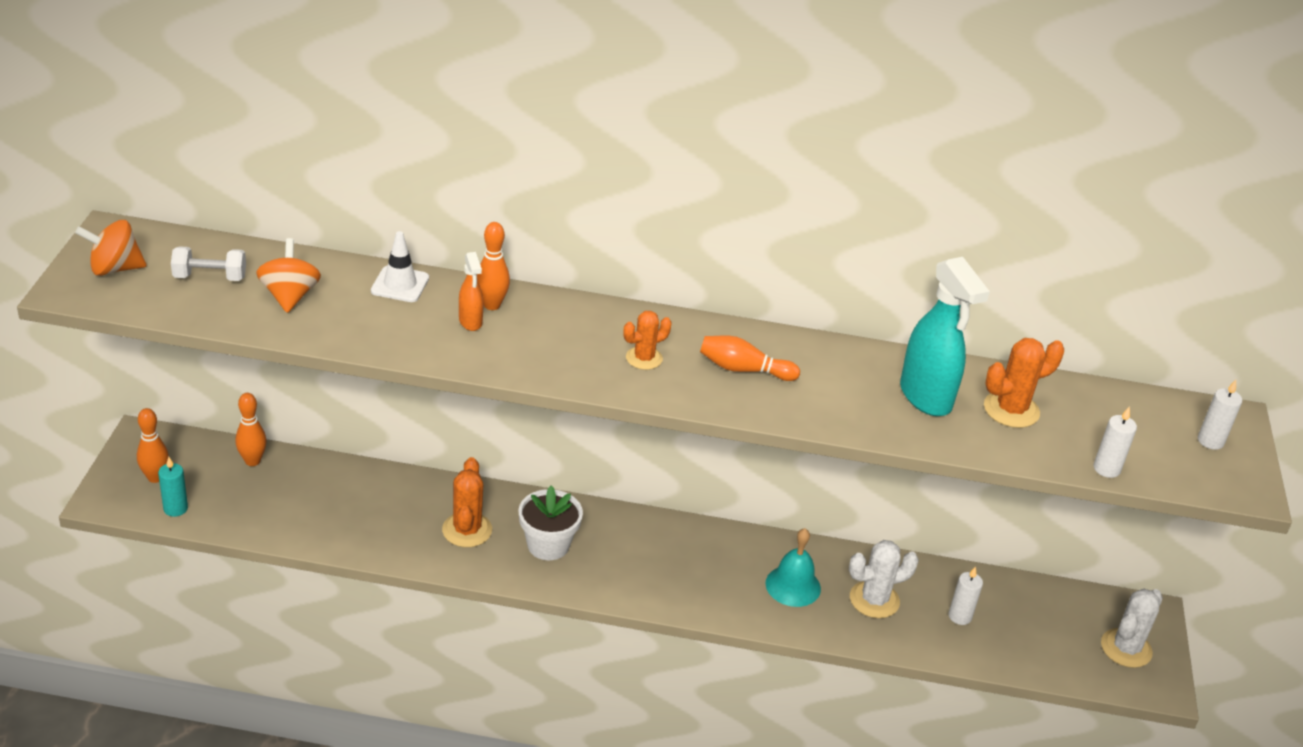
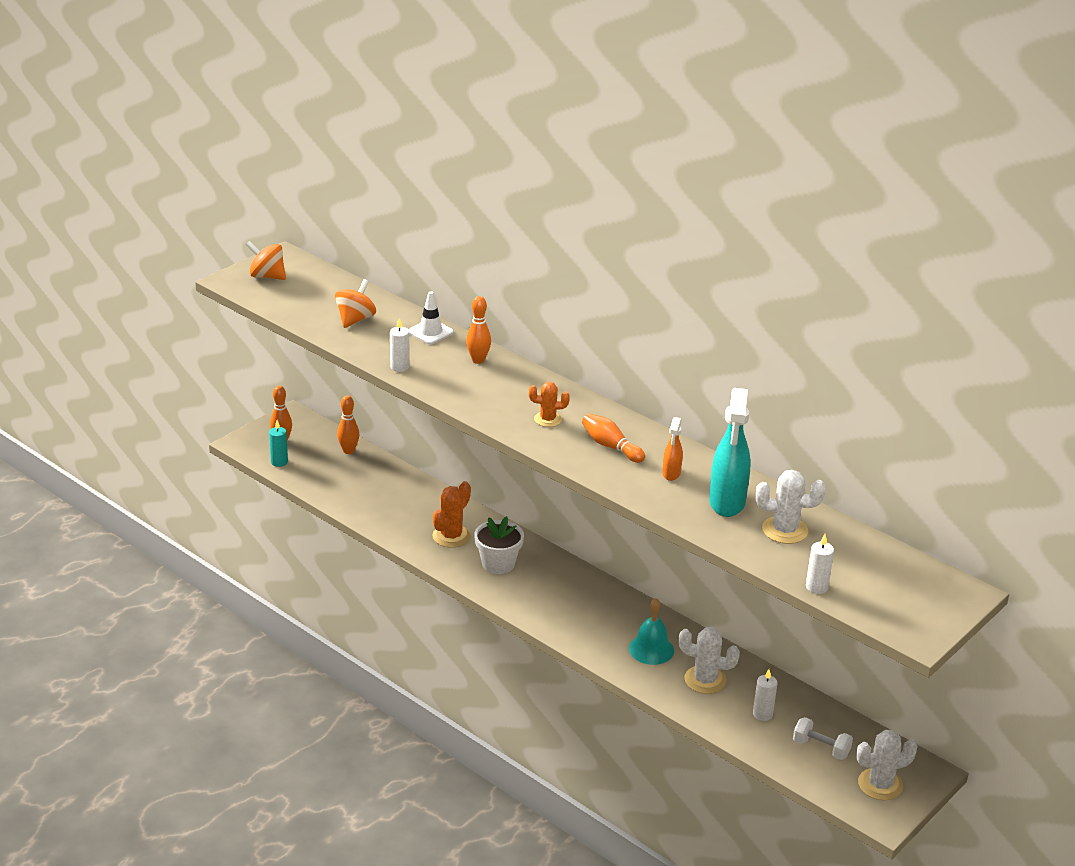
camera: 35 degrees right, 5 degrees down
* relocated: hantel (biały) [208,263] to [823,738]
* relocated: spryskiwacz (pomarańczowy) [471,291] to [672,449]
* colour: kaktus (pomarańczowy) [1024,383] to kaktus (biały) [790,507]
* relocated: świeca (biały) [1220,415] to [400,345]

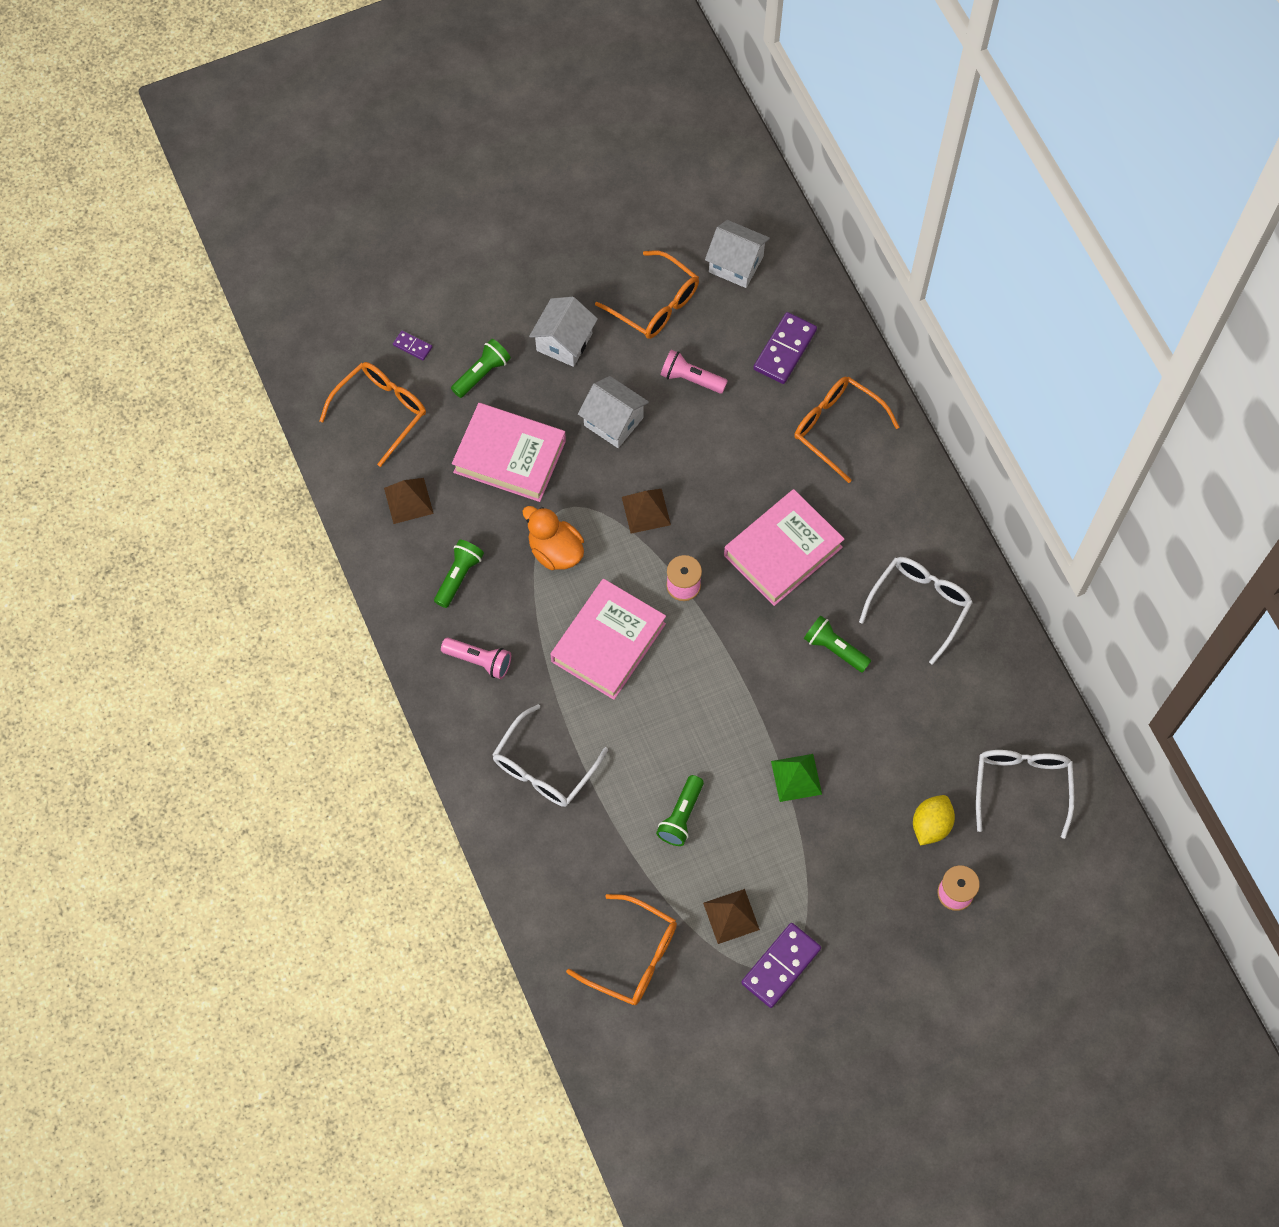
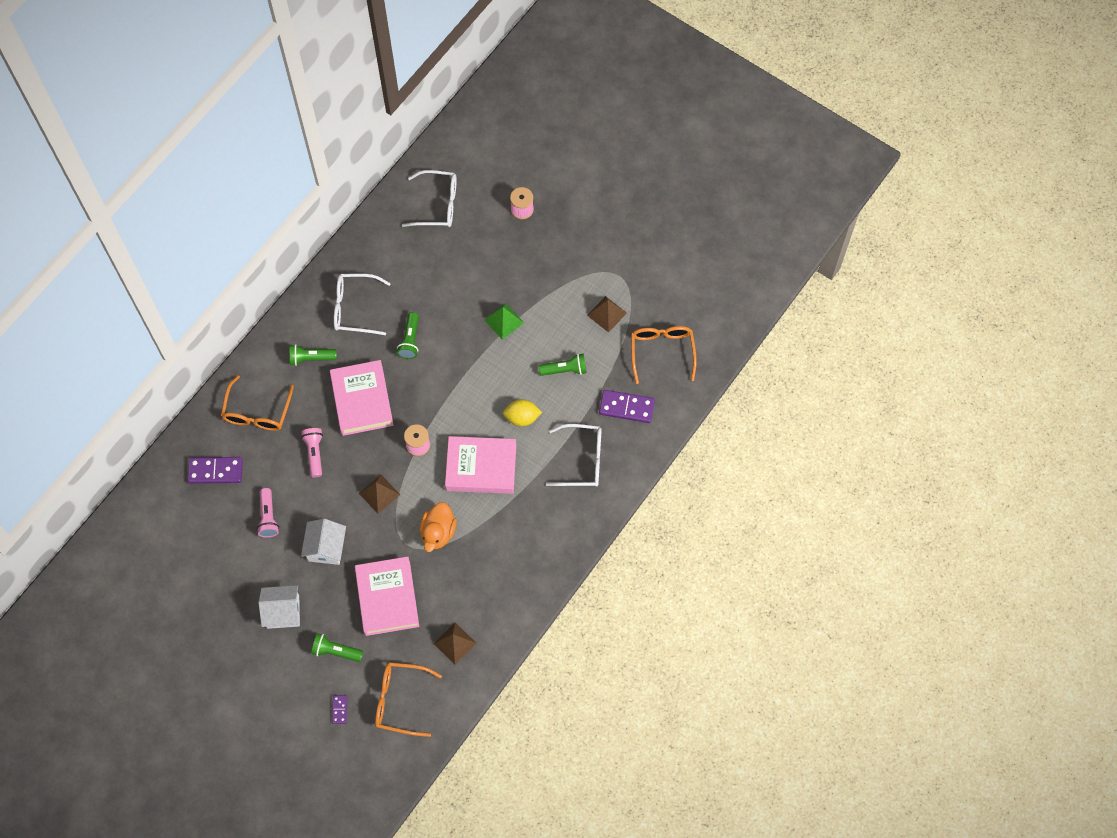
camera: 120 degrees left, 0 degrees up
* relocated: latarka (zielony) [459,574] to [313,355]
* relocated: latarka (różowy) [476,658] to [312,452]
* missing: okulary (pomarańczowy) [647,294]
* missing: domek (biały) [737,254]
* spun: książka (różowy) [784,547] = [362,398] 60 degrees clockwise
* relocated: kostka domina (fioletowy) [781,965] to [627,406]
* relocated: cytryna (żółty) [934,820] to [522,412]
* spun: okulary (biały) [1025,794] = [429,198] 150 degrees counterclockwise

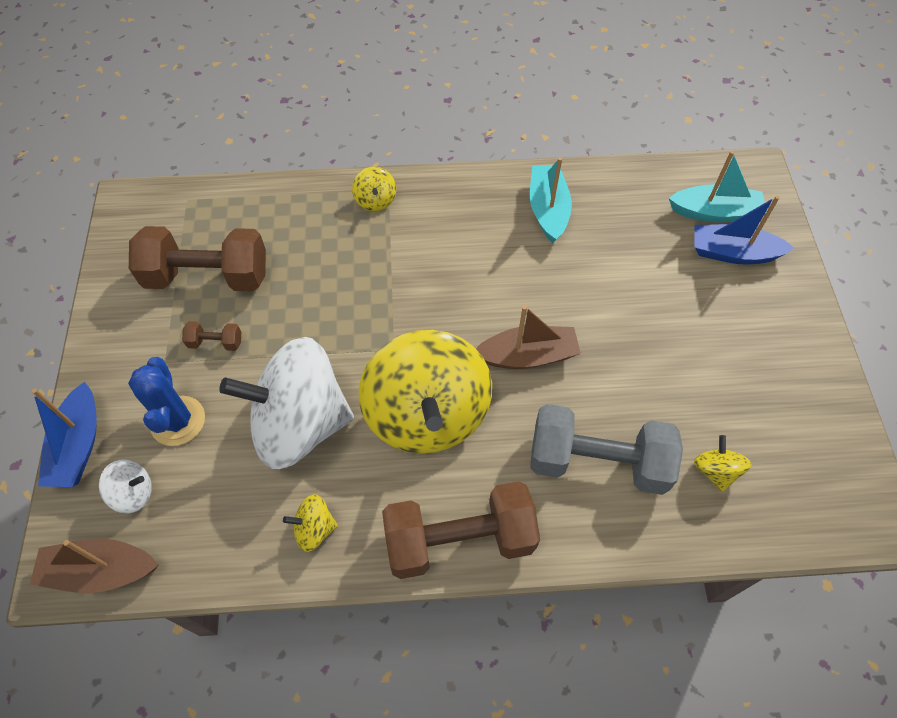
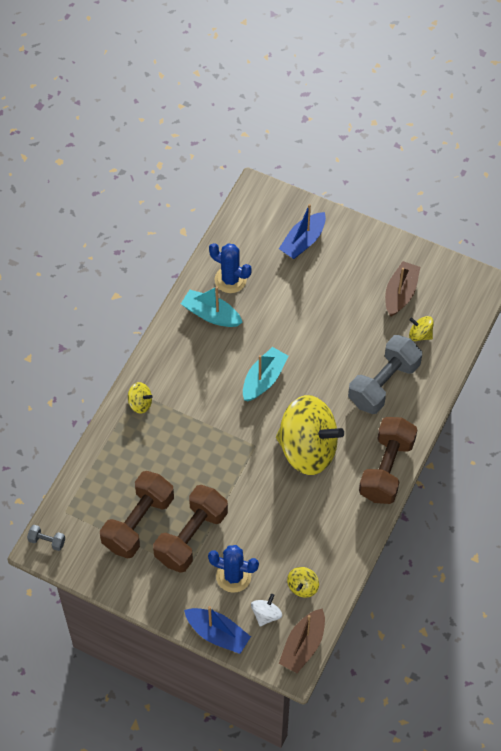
camera: 60 degrees left, 0 degrees up
* size: hantel (brązowy) [211,336] = [190,529] x2.38
* missing: bączek (biały) [286,403]
* relocated: bączek (żółty) [310,523] to [303,582]
* relocated: łódka (brązowy) [528,337] to [402,288]
* relocated: łódka (turkusowy) [717,186] to [265,374]
* appeared: hantel (szary) [46,538]
* appeared: kaktus (niebieski) [230,268]

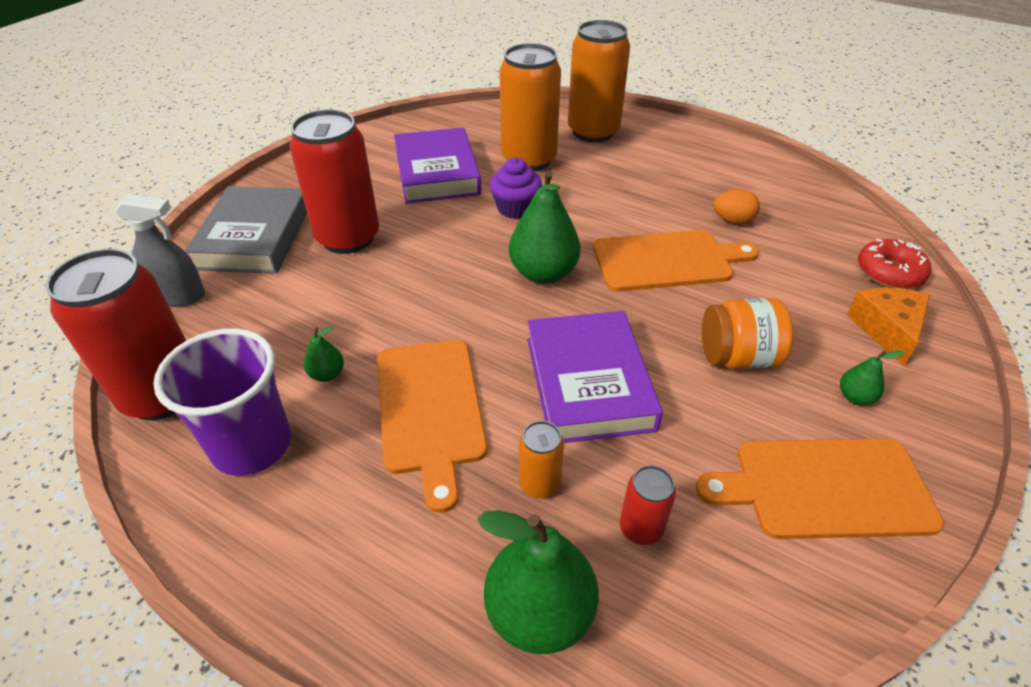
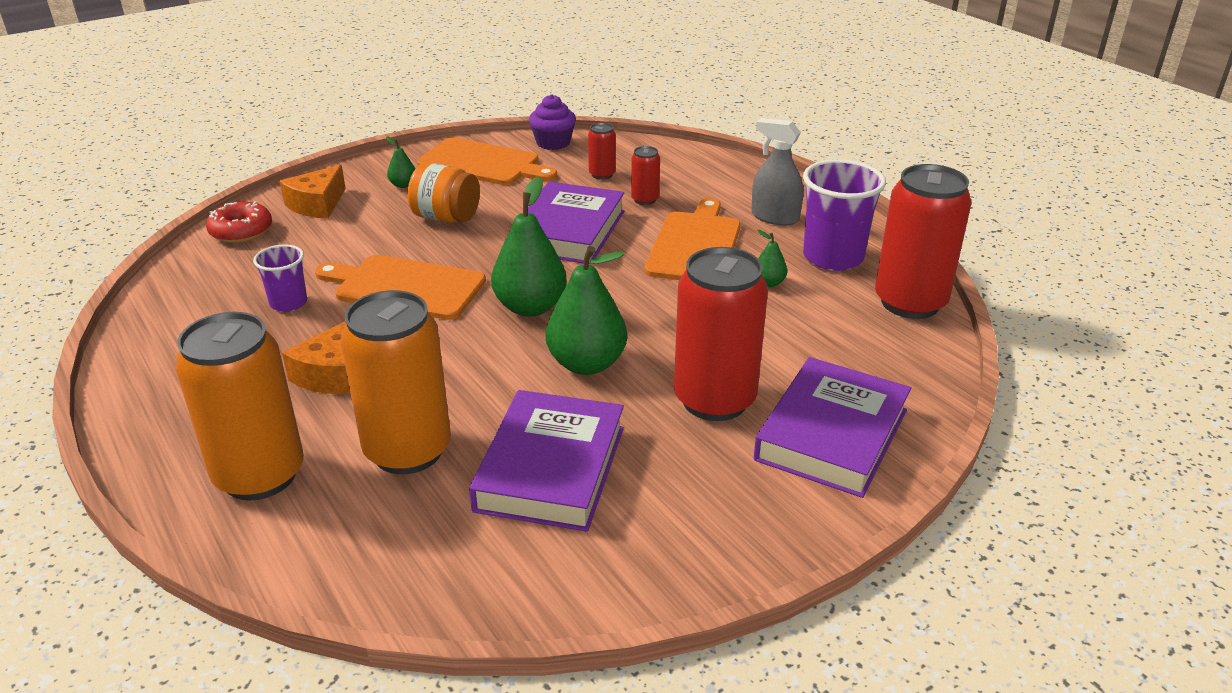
camera: 155 degrees left, 10 degrees down
* relocated: spryskiwacz (szary) [159,250] to [777,172]
* colour: książka (szary) [246,230] to książka (fioletowy) [833,427]
* relocated: gruszka (zielony) [538,582] to [586,310]
* relocated: muffinka (fioletowy) [516,188] to [552,122]
* colour: puszka (pomarańczowy) [541,459] to puszka (czerwony) [645,175]
* exchanged: jajko (pomarańczowy) [736,206] to szklanka (fioletowy) [280,278]
* appeared: ser (pomarańczowy) [316,358]

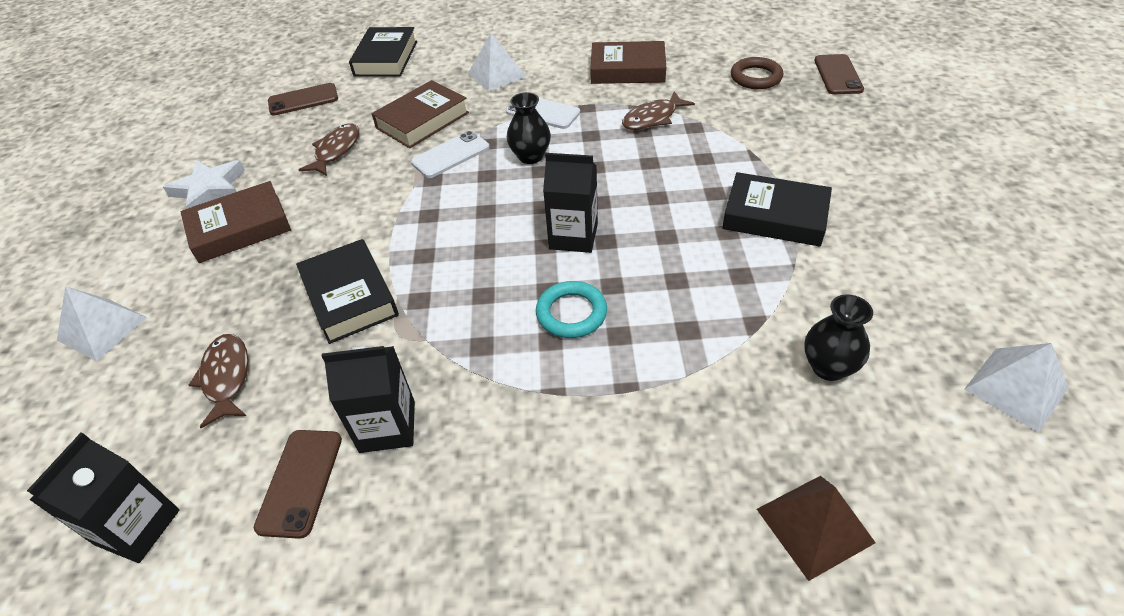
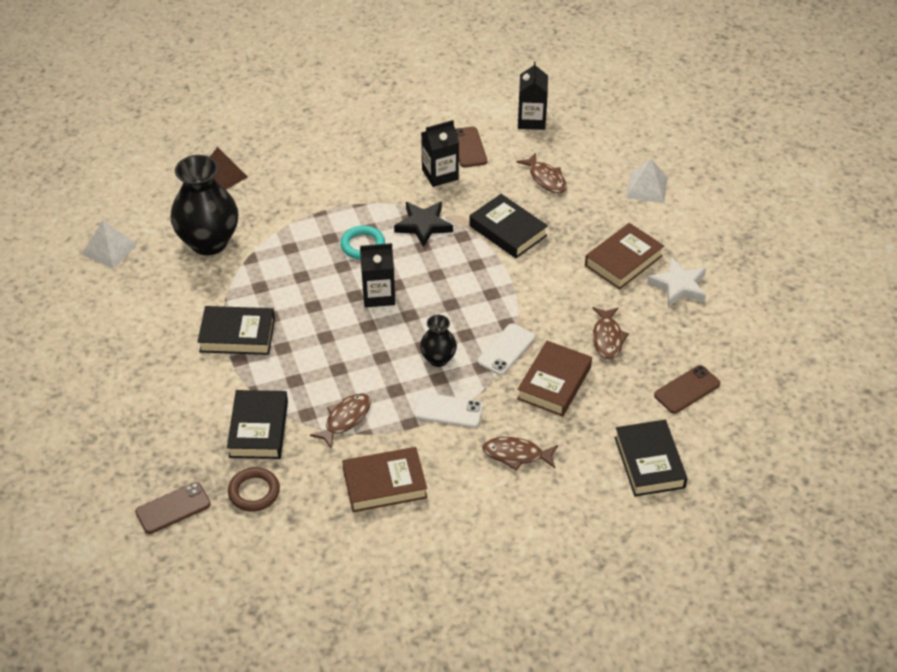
camera: 160 degrees right, 0 degrees up
* exchanged: piramida (biały) [497,62] to ryba (brązowy) [520,454]
* size: wazon (czarny) [838,337] = [204,205] x1.95
* spun: telefon (brązowy) [839,74] = [173,508] 75 degrees clockwise
* appeared: książka (czarny) [257,424]
* appeared: gwiazda (czarny) [423,224]

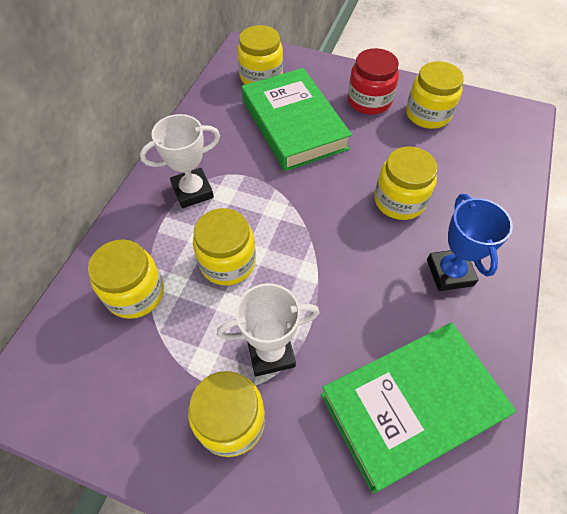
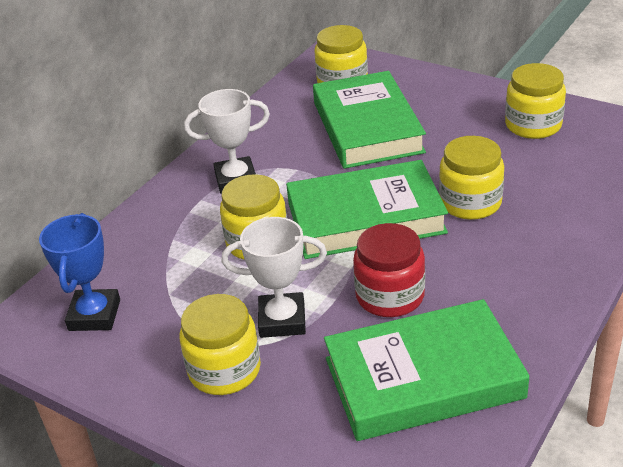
camera: 15 degrees right, 20 degrees down
* missing: słoik (żółty) [126,279]
* relocated: słoik (czerwony) [373,81] to [389,270]
* relocated: puchar (niebieski) [470,242] to [79,272]
* appeared: książka (zielony) [367,209]

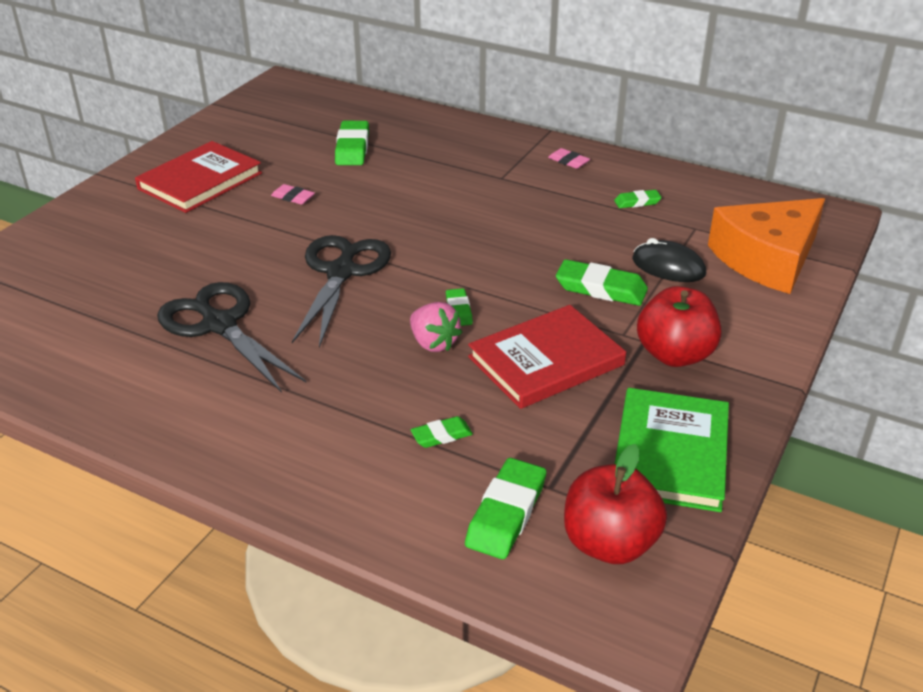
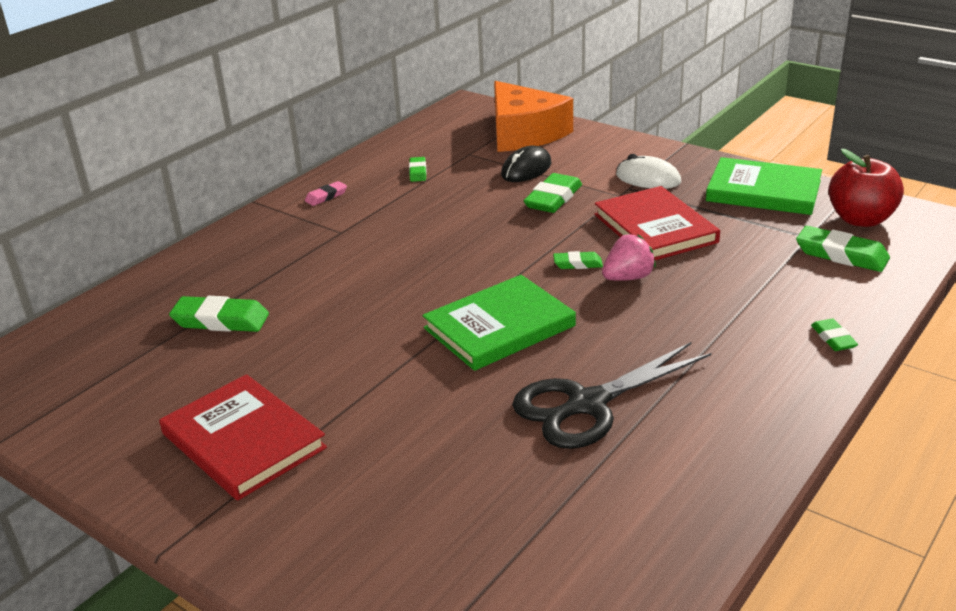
camera: 80 degrees left, 5 degrees down
* missing: gumka do mazania (różowy) [293,194]
* exchanged: nożyczki (czarny) [341,291] to książka (zielony) [499,323]
* relocated: gumka do mazania (zielony) [442,432] to [834,335]
* exchanged: jabłko (czerwony) [679,326] to myszka (biały) [648,171]

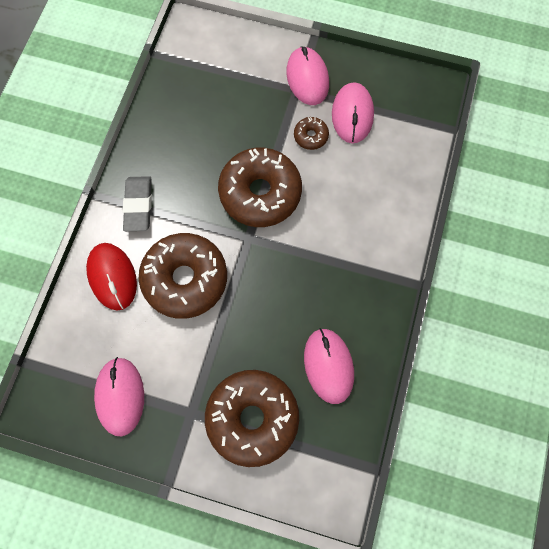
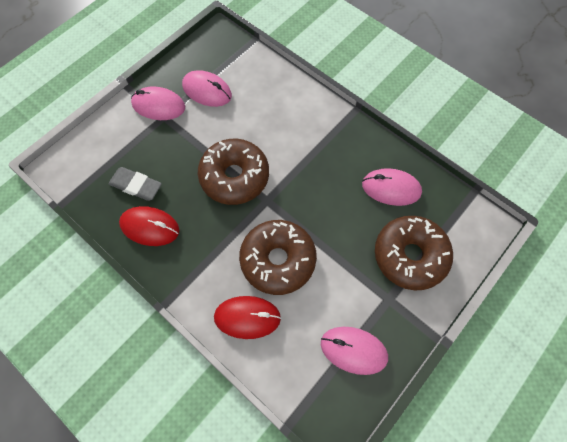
camera: 65 degrees left, 5 degrees down
* relocated: gumka do mazania (szary) [137,203] to [135,184]
* missing: donut (brązowy) [311,133]
* appeared: myszka (czerwony) [149,226]

